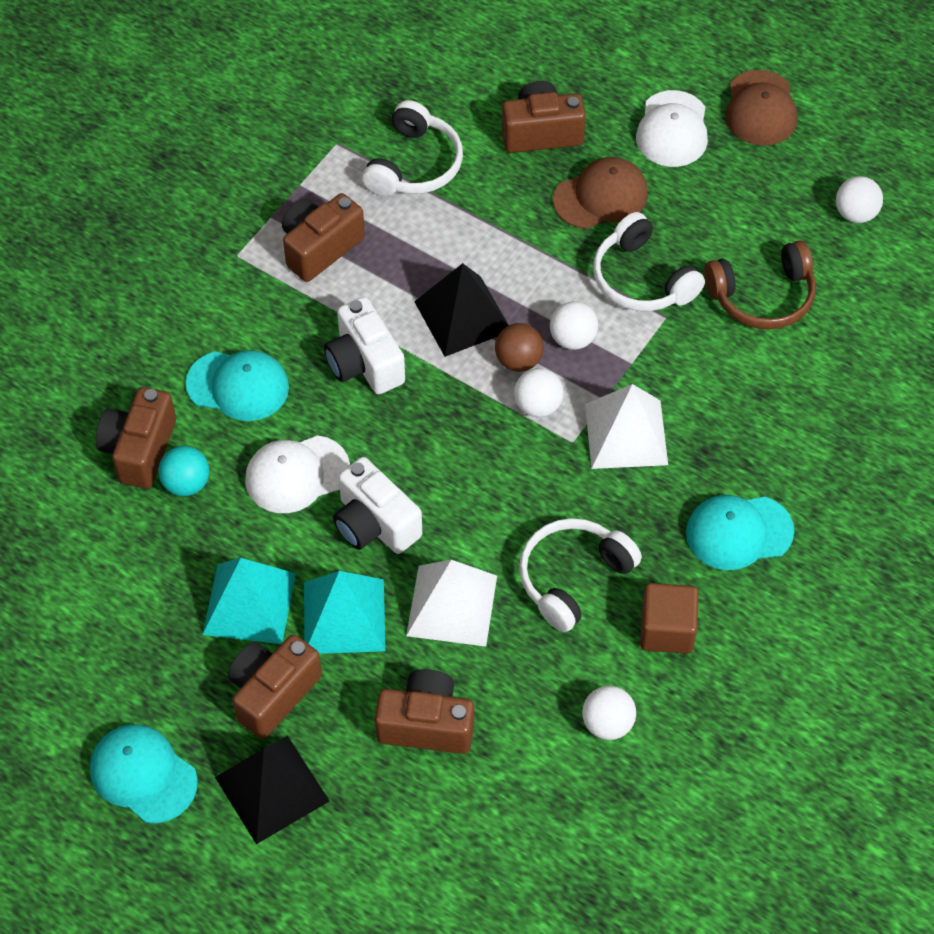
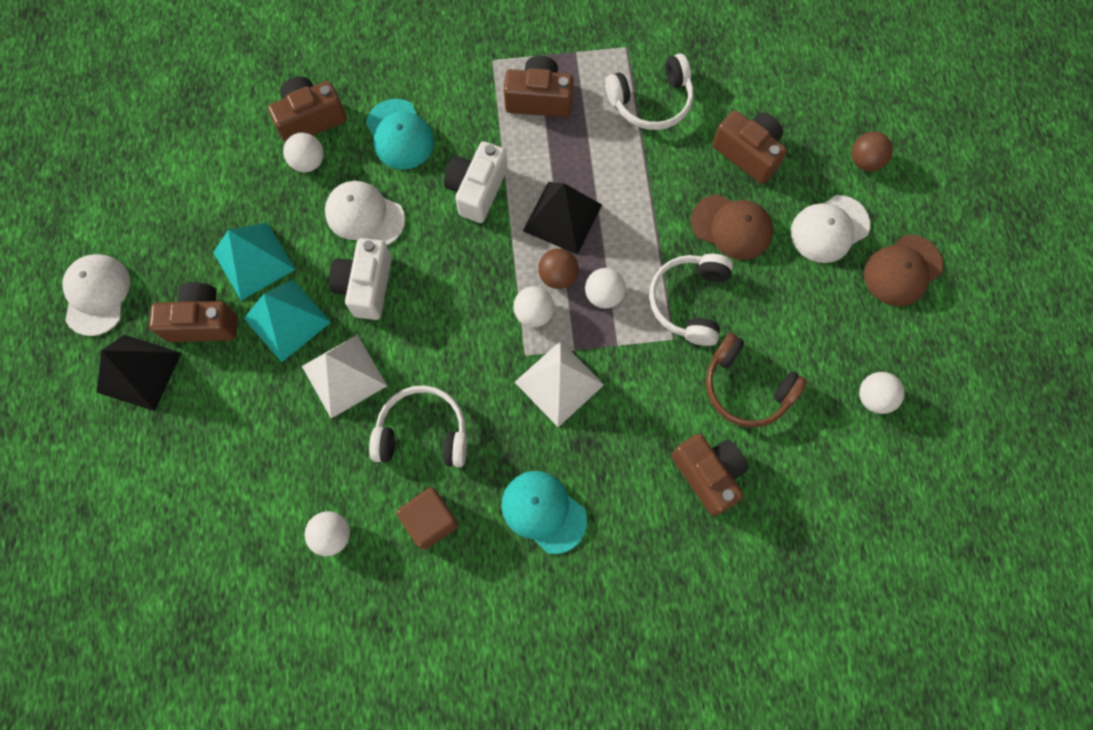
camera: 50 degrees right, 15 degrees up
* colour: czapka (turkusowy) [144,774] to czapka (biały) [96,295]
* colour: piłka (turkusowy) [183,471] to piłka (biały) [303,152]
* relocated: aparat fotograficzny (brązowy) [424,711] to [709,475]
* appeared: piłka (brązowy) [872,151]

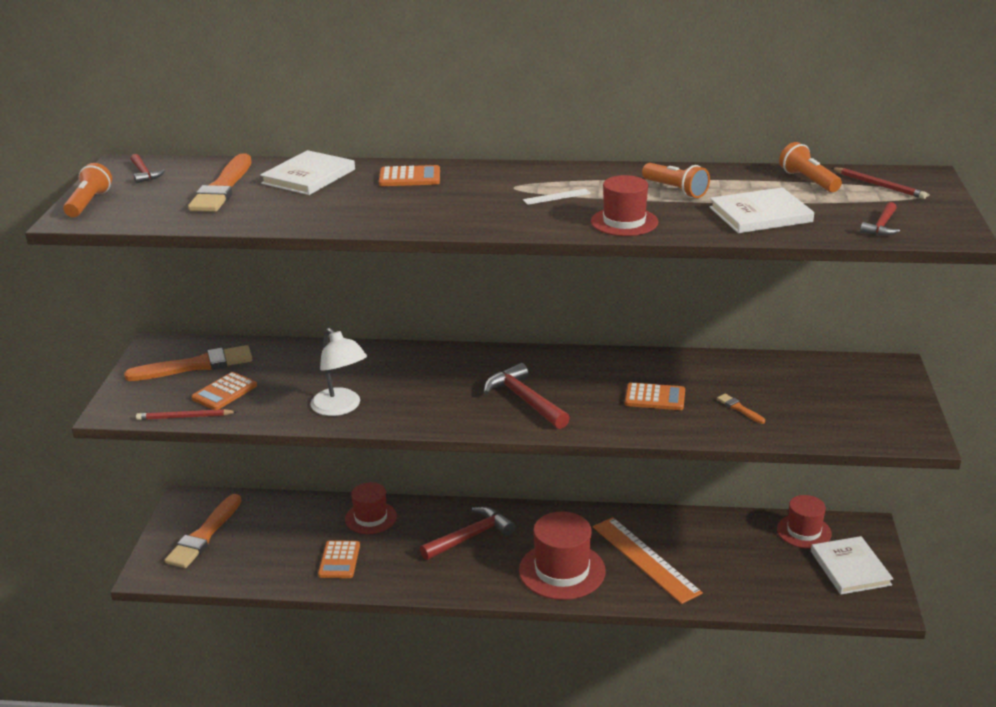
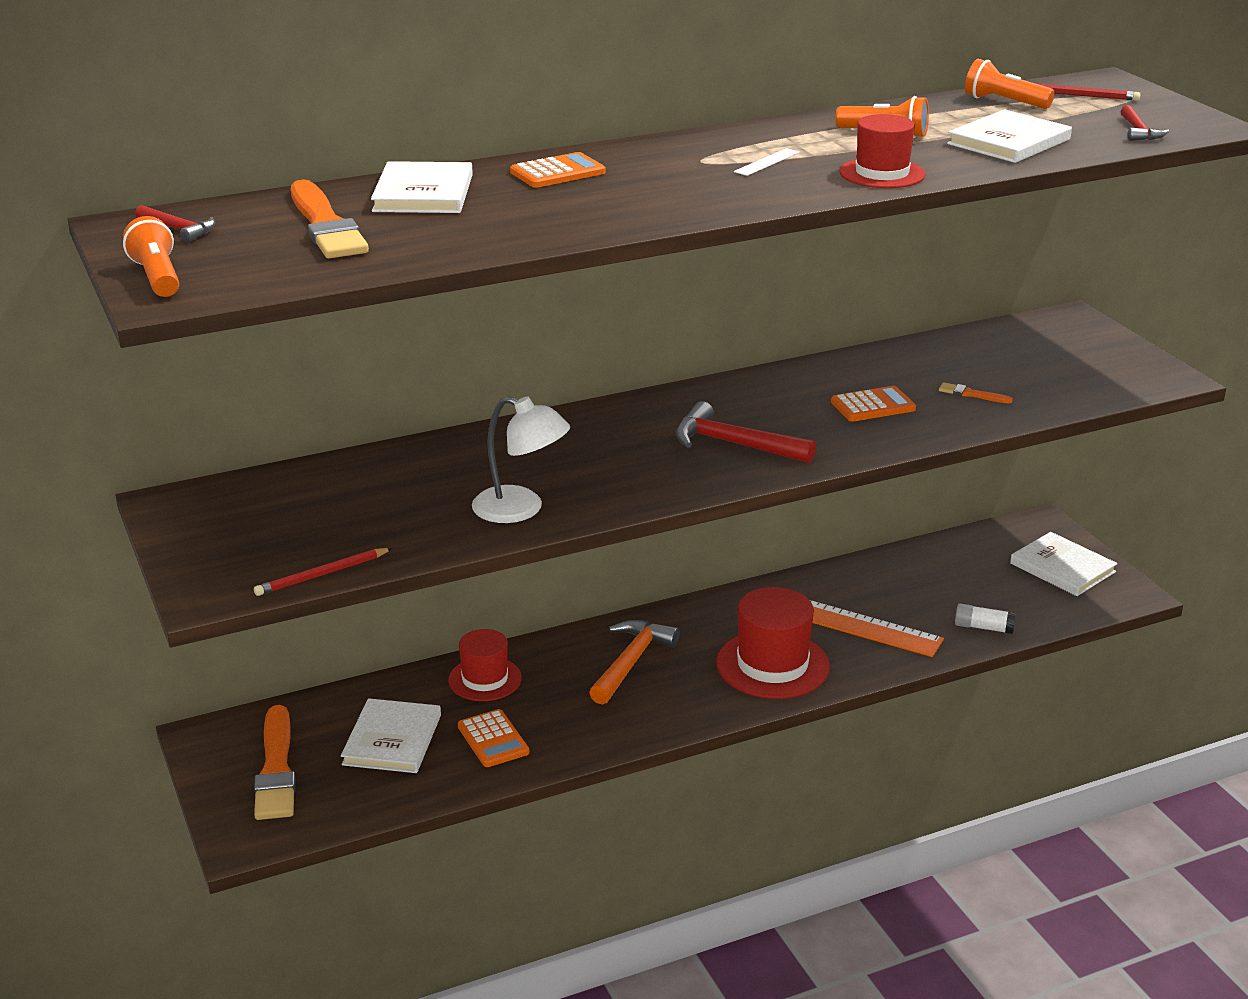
camera: 30 degrees left, 0 degrees up
* missing: pędzel (pomarańczowy) [188,363]
* missing: kalkulator (pomarańczowy) [224,391]
* colour: młotek (czerwony) [467,533] to młotek (pomarańczowy) [634,662]
* missing: kapelusz (czerwony) [804,522]
* appeared: książka (biały) [391,735]
* appeared: klej w sztyfcie (biały) [985,618]

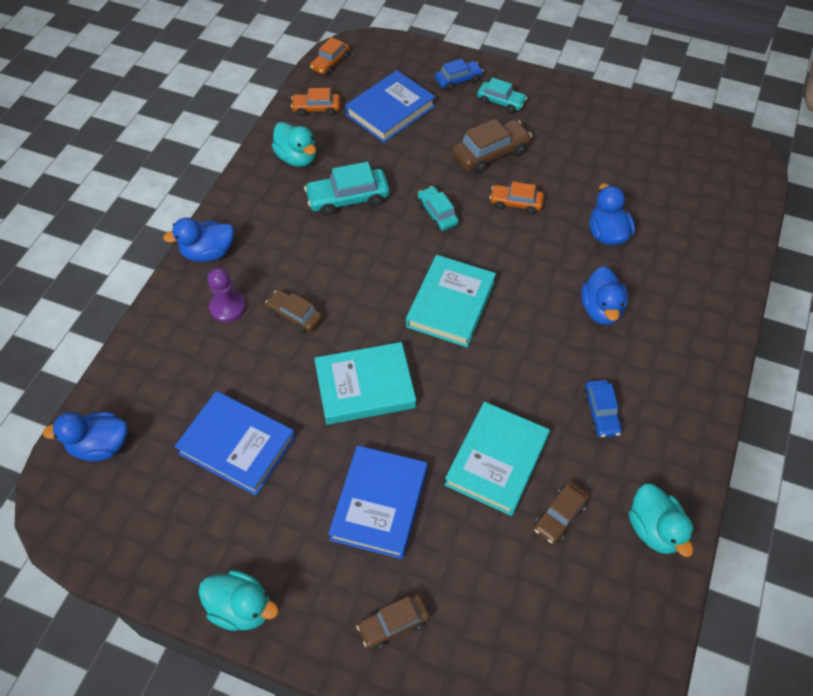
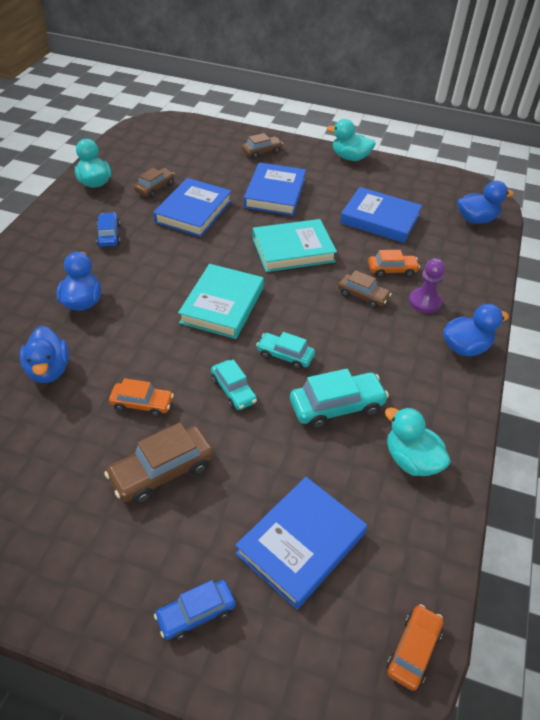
camera: 175 degrees right, 10 degrees down
* relocated: samochód (pomarańczowy) [315,102] to [394,264]
* colour: książka (turkusowy) [497,459] to książka (niebieski) [192,207]
* relocated: samochód (turkusowy) [502,95] to [285,351]

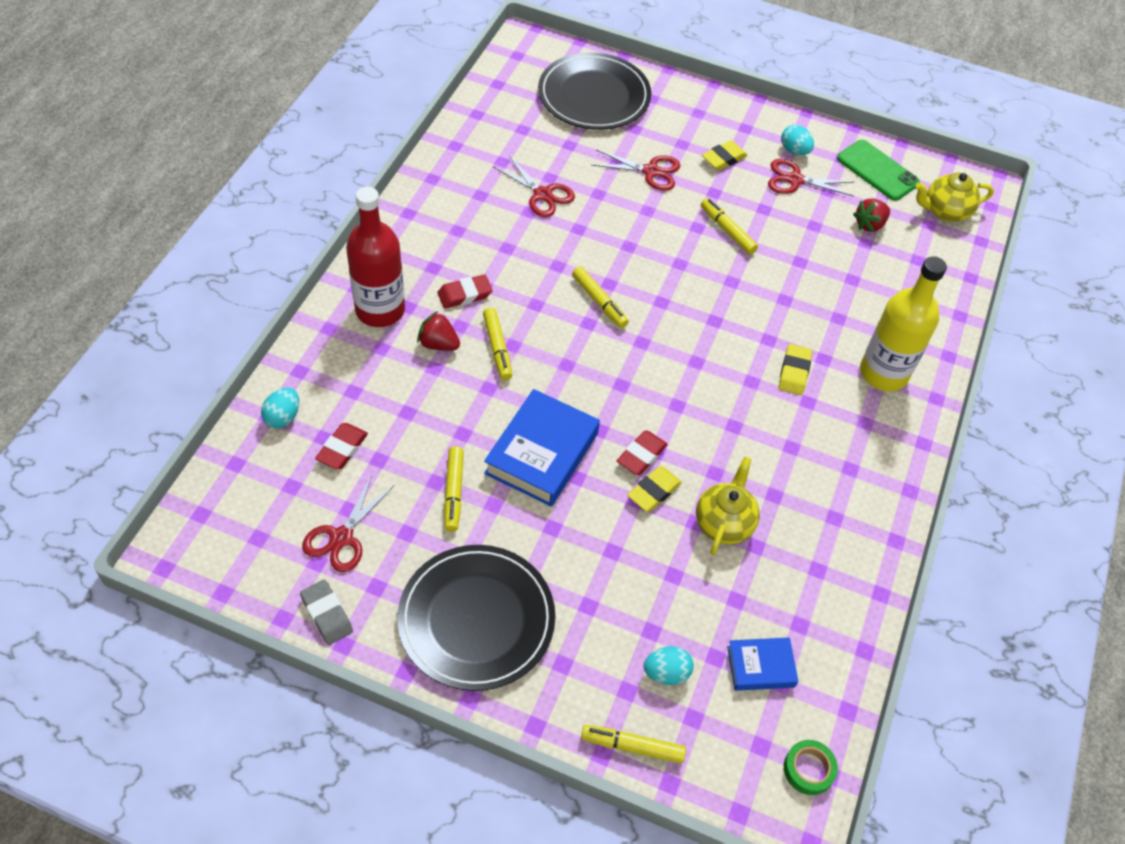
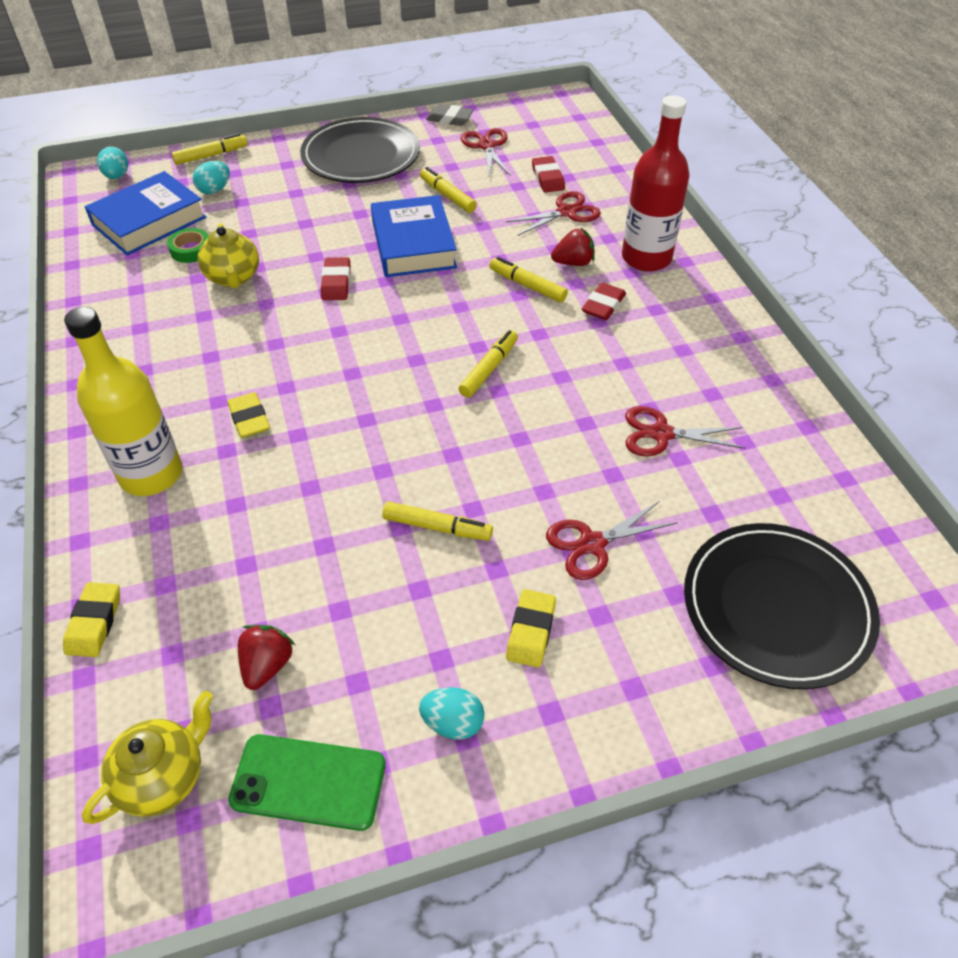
camera: 145 degrees right, 5 degrees down
* relocated: jajko (turkusowy) [280,407] to [112,163]
* spun: flamaster (żółty) [600,297] = [488,364] 105 degrees clockwise
* relocated: gumka do mazania (żółty) [654,489] to [91,619]
* size: książka (niebieski) [763,664] = [145,213] x1.80
* relocated: nożyczki (czerwony) [811,177] to [553,213]
* relocated: taśma klejąca (zielony) [811,767] to [188,245]

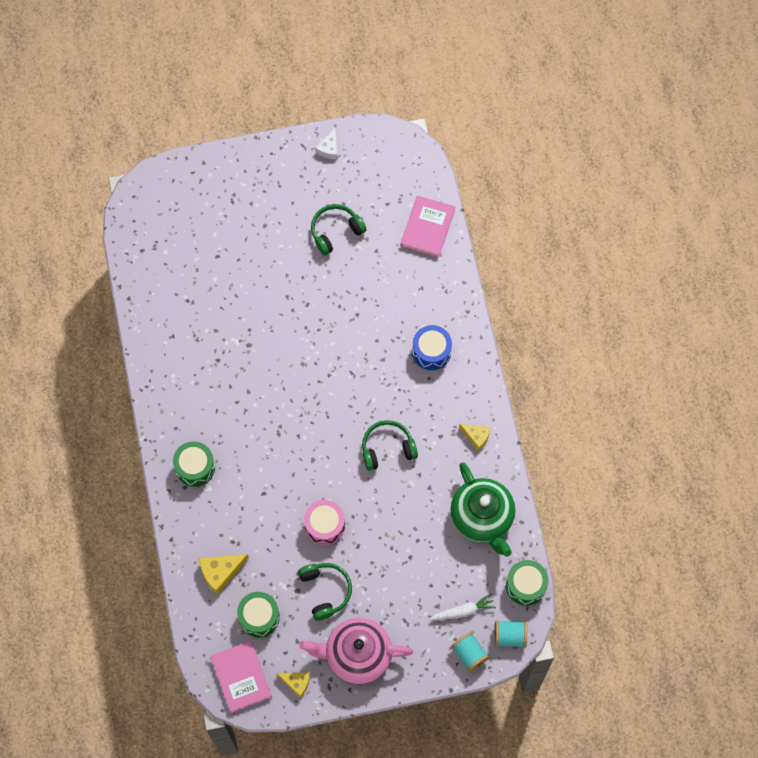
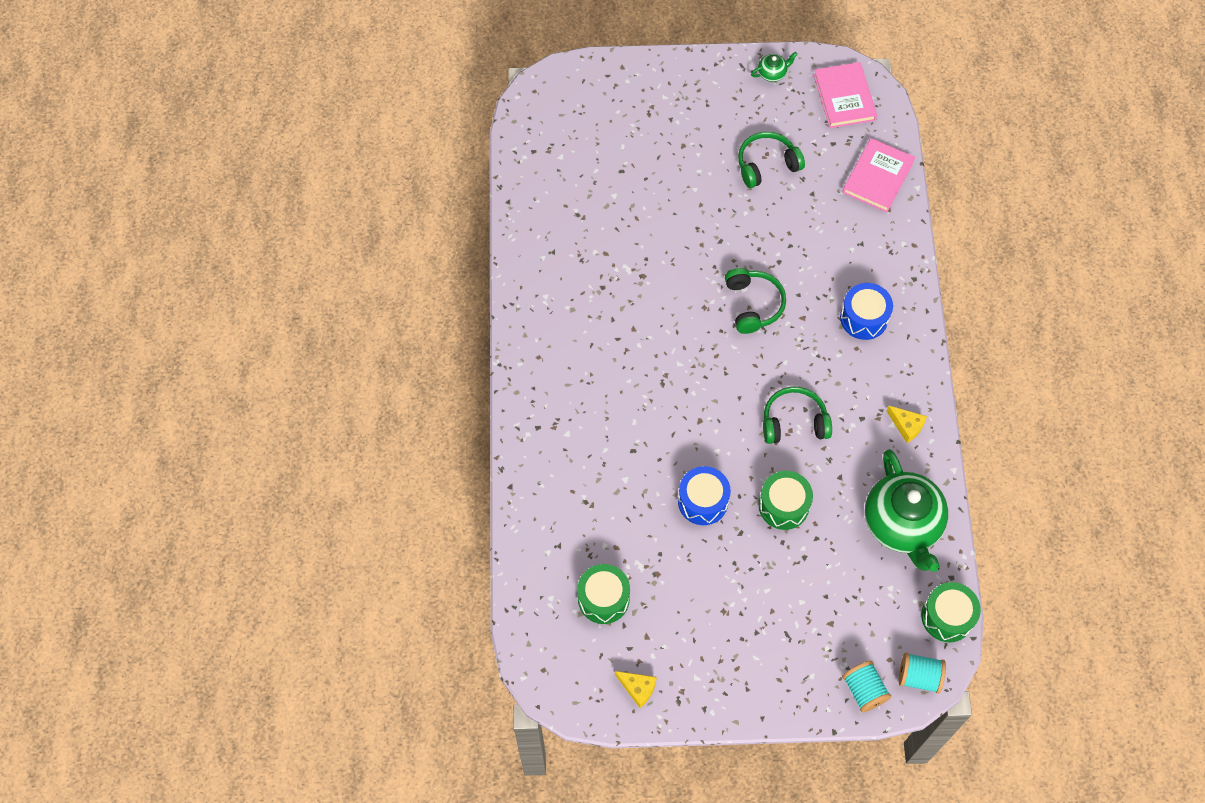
camera: 10 degrees right, 5 degrees down
* relocated: bęben (zielony) [194,464] to [786,500]
* missing: ser (żółty) [224,574]
* relocated: książka (różowy) [241,677] to [845,95]
* relocated: słuchawki (zielony) [325,592] to [755,301]
* missing: imbryk (różowy) [356,651]
* colour: bęben (różowy) [324,522] to bęben (niebieski) [704,495]
* exchanged: ser (biały) [326,144] to imbryk (zielony) [774,67]
* missing: marchewka (biały) [462,606]

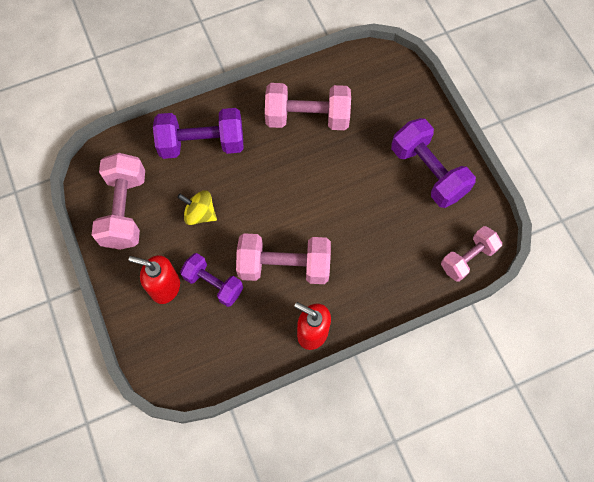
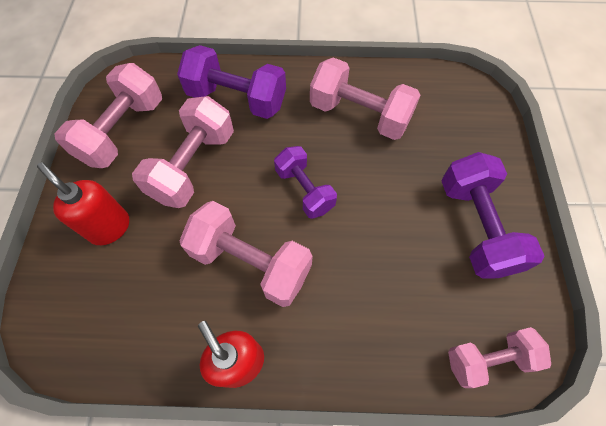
camera: 25 degrees right, 5 degrees down
* exchanged: bączek (żółty) [197,207] to hantel (różowy) [183,152]
* relocated: hantel (fioletowy) [211,280] to [305,182]

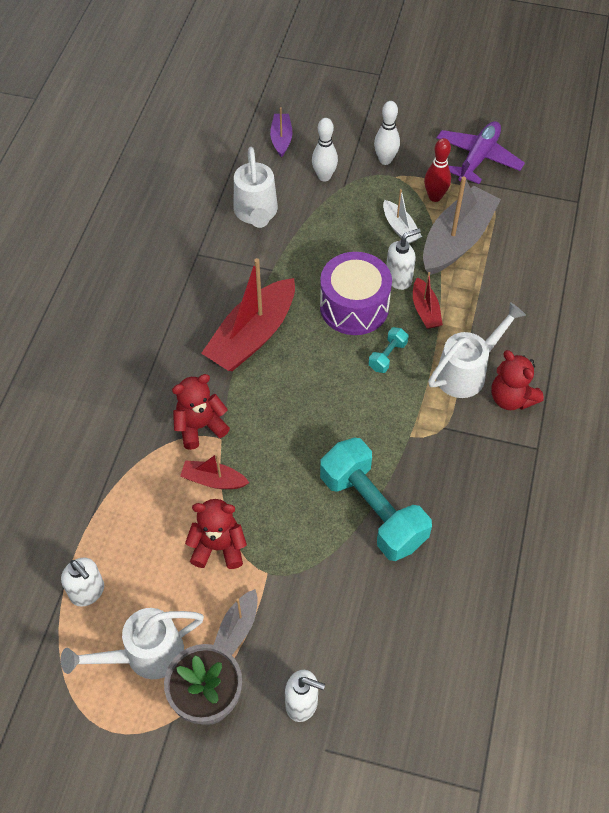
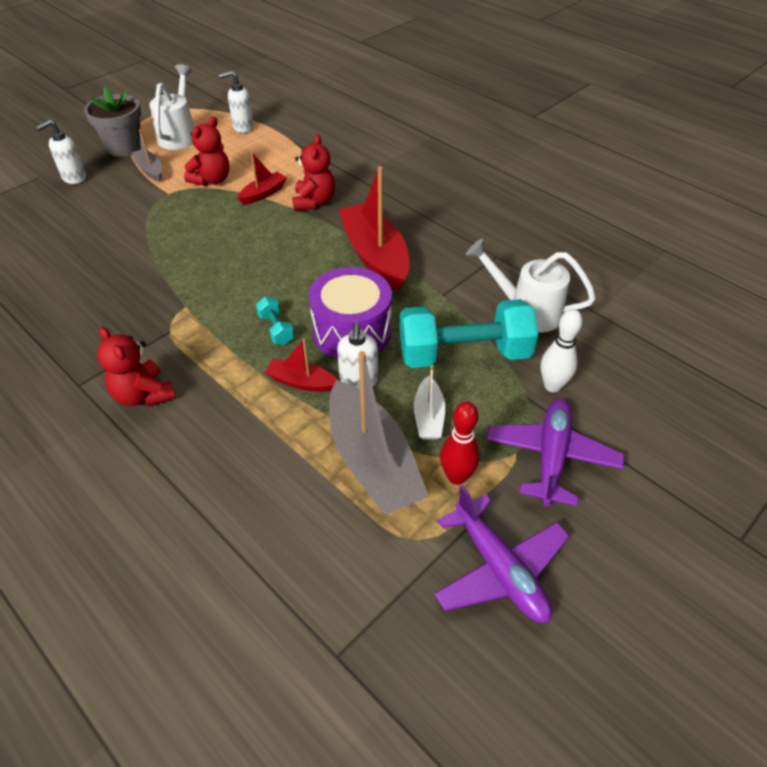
camera: 120 degrees right, 10 degrees down
* missing: łódka (fioletowy) [281,132]
* relocated: hantel (turkusowy) [376,499] to [469,333]
* exchanged: kręgiel (biały) [387,133] to samolot (fioletowy) [555,452]
* spun: łódka (biały) [402,216] = [429,402] 90 degrees counterclockwise
* missing: konewka (biały) [477,350]
* spun: miś (czerwony) [517,380] = [136,367] 120 degrees counterclockwise

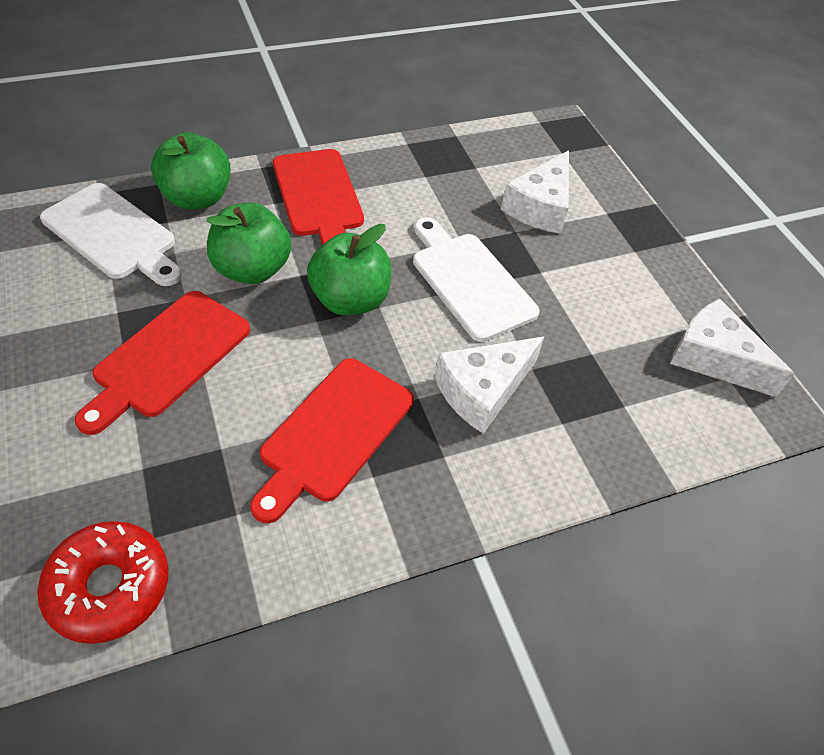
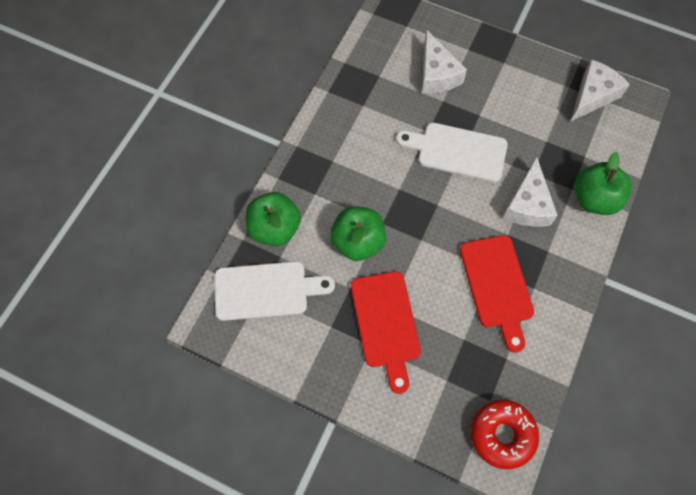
camera: 40 degrees left, 15 degrees up
* missing: deska do krojenia (czerwony) [318,197]
* relocated: jabłko (zielony) [349,270] to [603,183]
* spun: ser (biały) [732,348] = [600,90] 135 degrees clockwise

